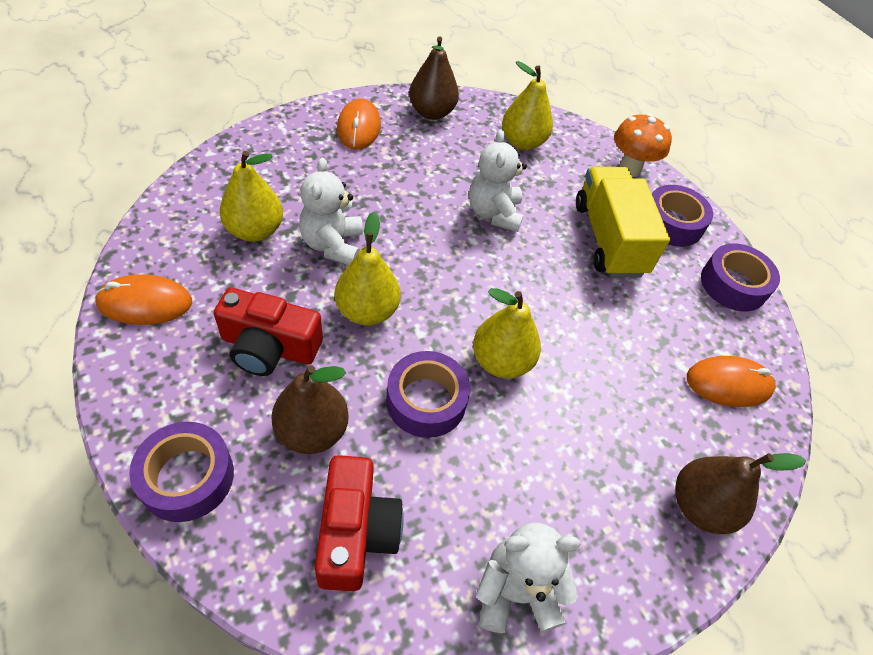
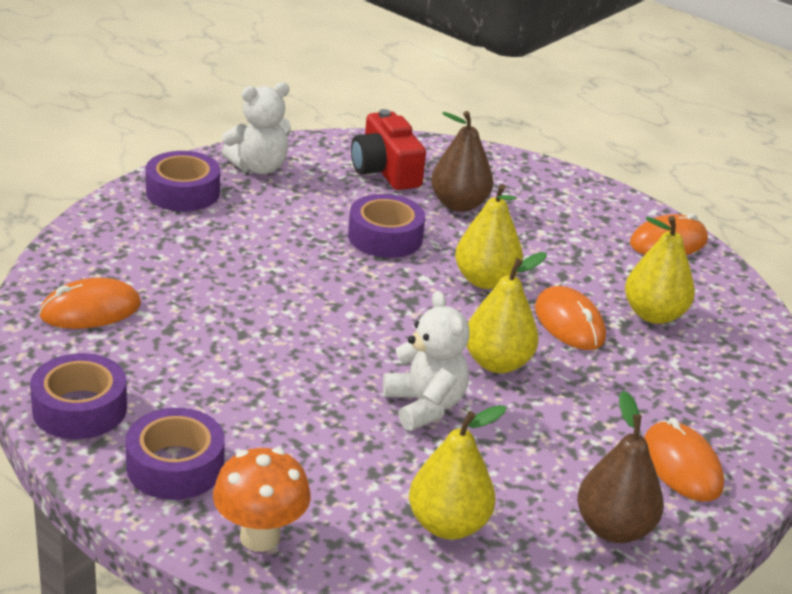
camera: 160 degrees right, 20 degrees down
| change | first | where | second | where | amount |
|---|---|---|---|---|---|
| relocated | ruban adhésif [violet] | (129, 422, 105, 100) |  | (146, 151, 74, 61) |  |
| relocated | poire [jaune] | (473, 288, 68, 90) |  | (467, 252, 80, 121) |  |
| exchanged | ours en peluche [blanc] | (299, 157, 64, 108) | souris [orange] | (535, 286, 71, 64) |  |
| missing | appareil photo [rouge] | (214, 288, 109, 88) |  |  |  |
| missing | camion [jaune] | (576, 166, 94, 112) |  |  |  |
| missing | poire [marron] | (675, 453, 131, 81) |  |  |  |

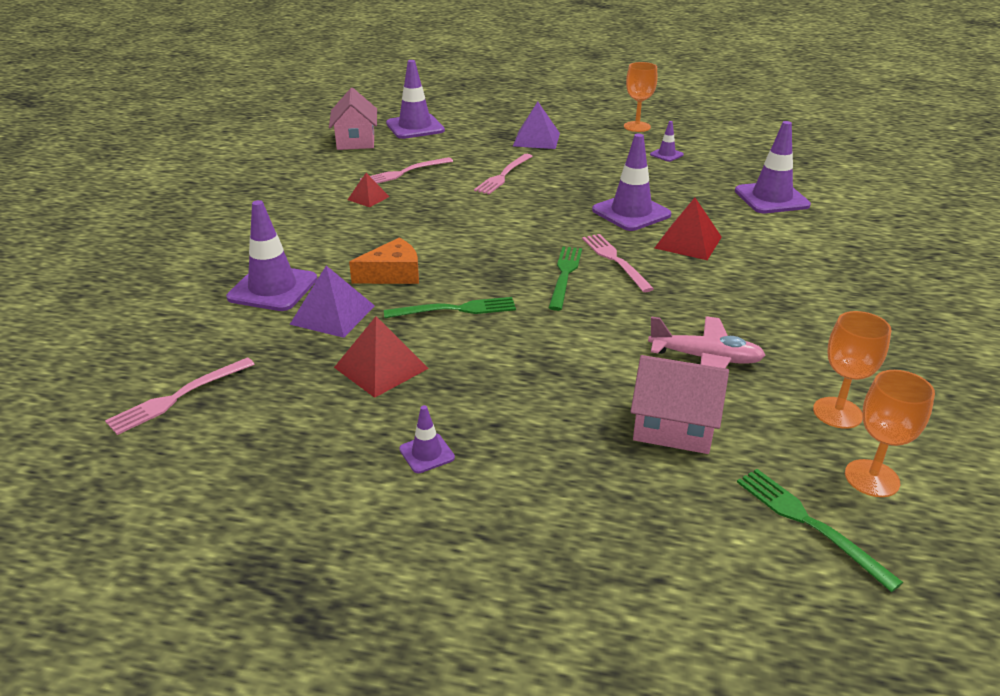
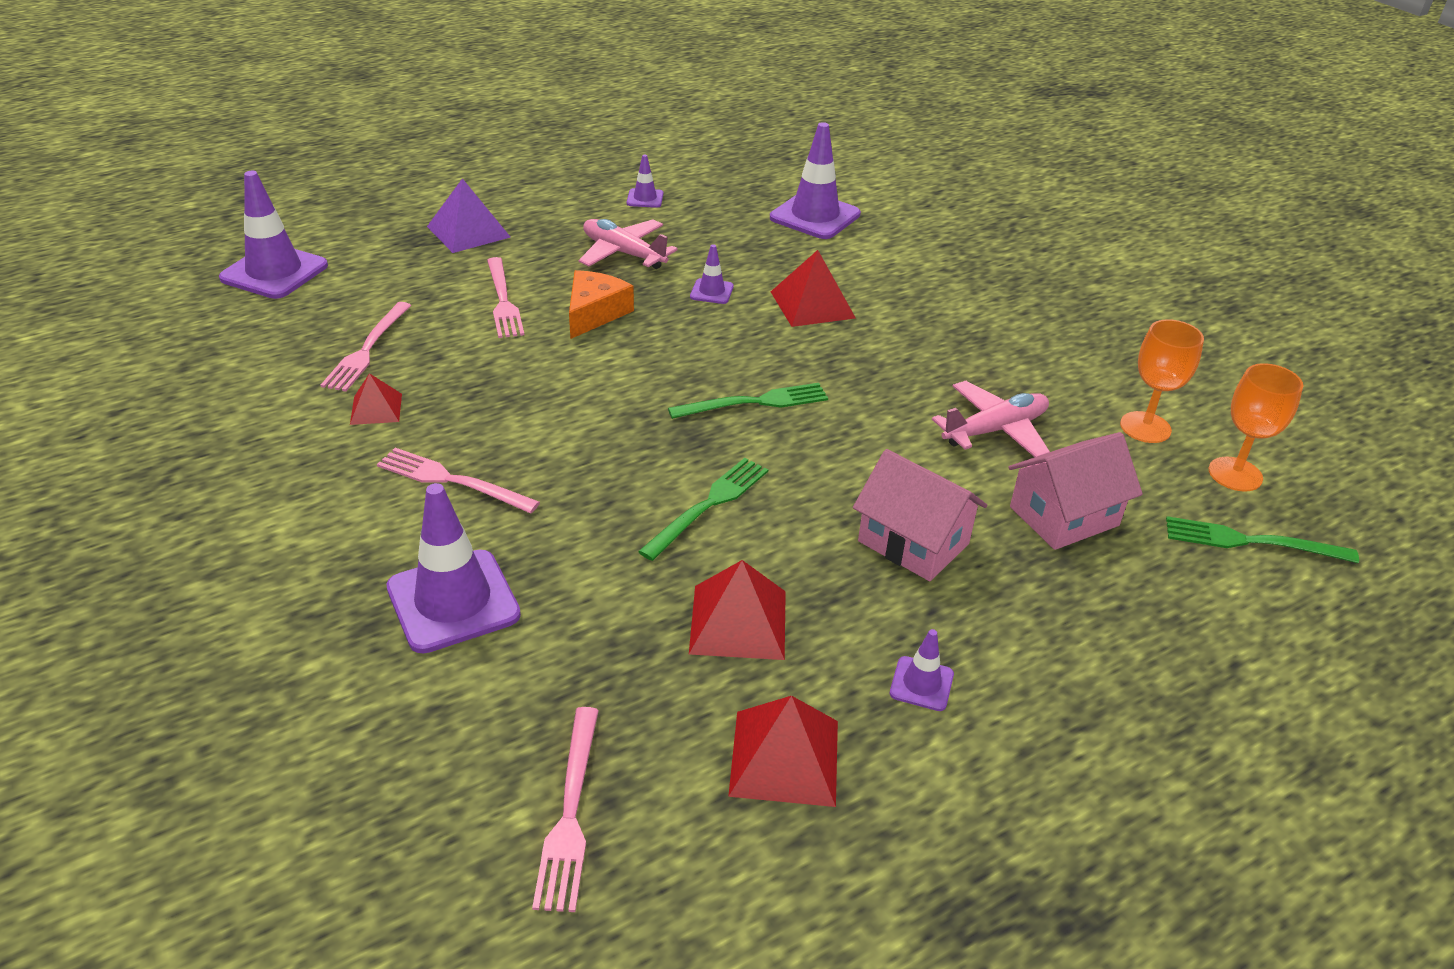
camera: 45 degrees left, 5 degrees up
| change | first | where | second | where | amount |
|---|---|---|---|---|---|
| relocated | fourchette [rose] | (582, 234, 72, 58) |  | (377, 448, 163, 65) |  |
| relocated | fromage [orange] | (349, 238, 70, 46) |  | (569, 270, 65, 69) |  |
| appeared |  |  | avion [rose] | (579, 219, 99, 50) |  |
| spun | fourchette [vert] | (549, 246, 33, 65) |  | (668, 383, 160, 36) | 105 degrees clockwise |
| size | cône de chantier [violet] | (592, 134, 79, 97) |  | (690, 244, 44, 60) | x0.49 |
| appeared |  |  | pyramide [rouge] | (728, 696, 110, 111) |  |
| relocated | maison [rose] | (329, 88, 48, 62) |  | (853, 449, 134, 132) |  |
| missing | pyramide [violet] | (289, 266, 86, 72) |  |  |  |
| missing | verre à pied [orange] | (624, 62, 33, 70) |  |  |  |

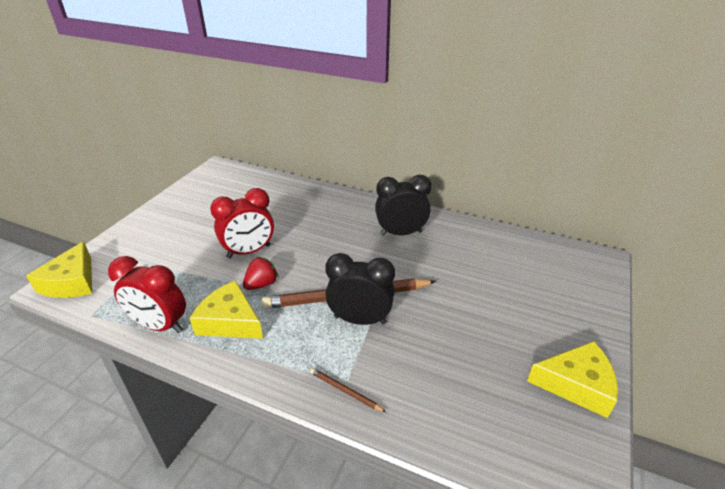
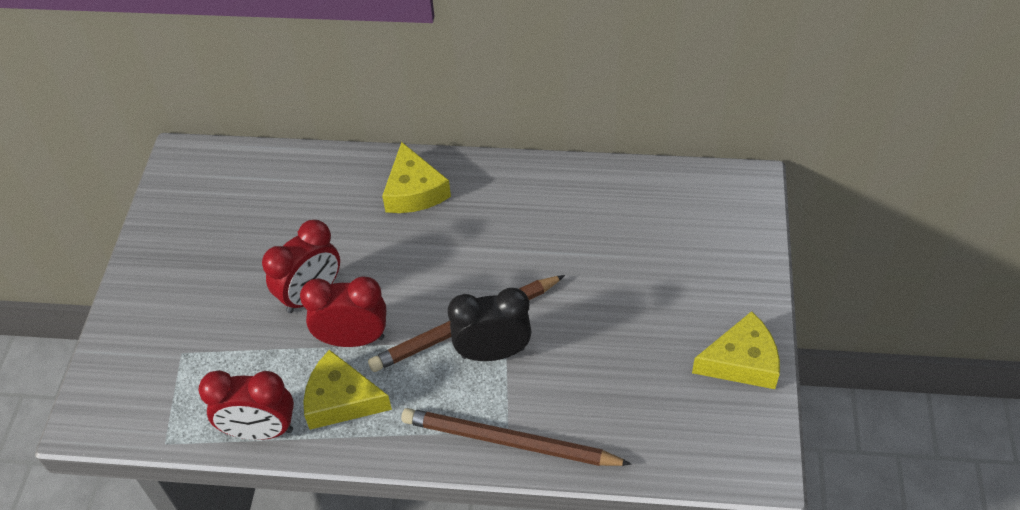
camera: 15 degrees left, 15 degrees up
| change | first | where | second | where | amount |
|---|---|---|---|---|---|
| exchanged | fraise [rouge] | (243, 257, 36, 33) | réveil [rouge] | (300, 276, 86, 71) |  |
| relocated | fromage [jaune] | (26, 241, 66, 57) |  | (382, 142, 69, 71) |  |
| size | crayon [marron] | (310, 368, 76, 44) |  | (401, 408, 231, 58) | x2.37 |
| missing | réveil [noir] | (375, 175, 57, 61) |  |  |  |

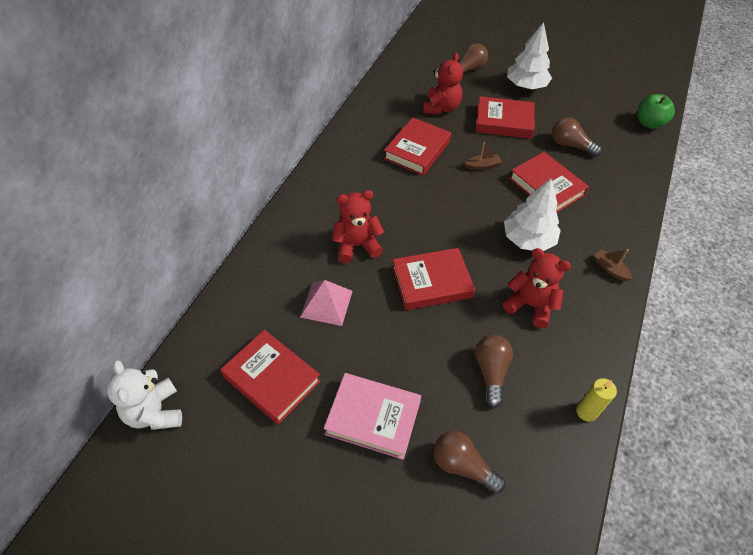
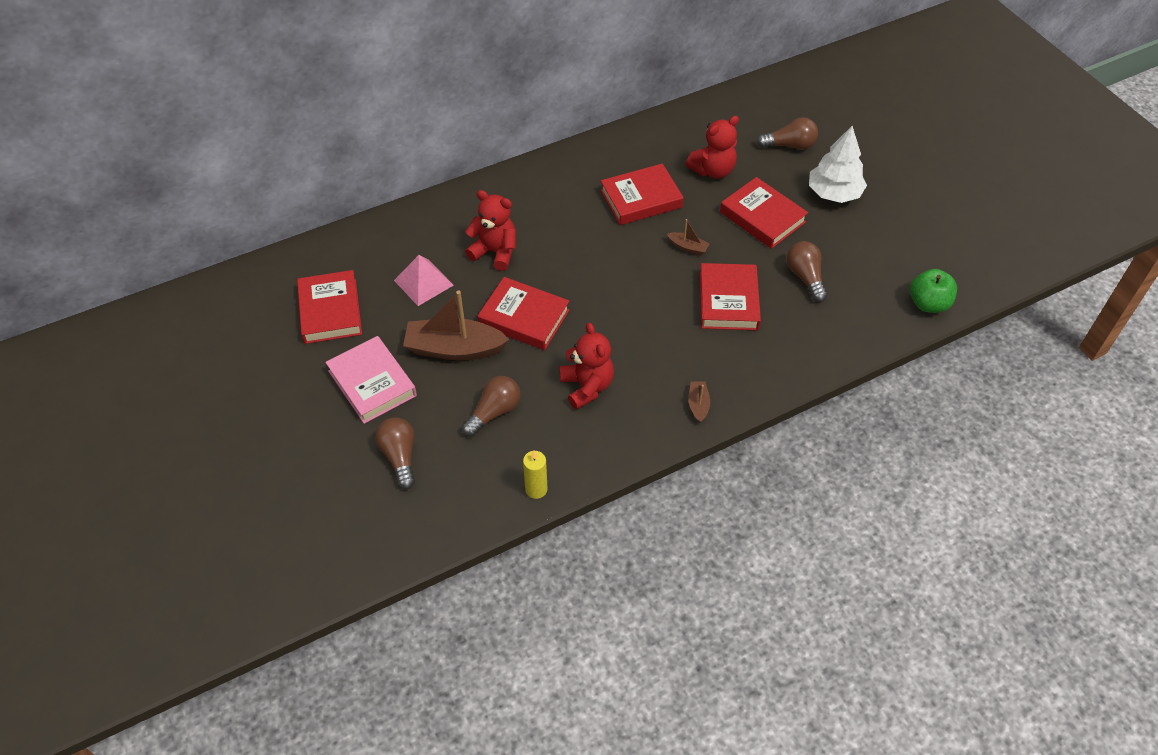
camera: 40 degrees right, 0 degrees up
| change | first | where | second | where | amount |
|---|---|---|---|---|---|
| appeared |  |  | bateau [marron] | (403, 291, 107, 69) |  |
| missing | ours en peluche [blanc] | (107, 360, 75, 70) |  |  |  |
| missing | arbre [blanc] | (504, 178, 57, 73) |  |  |  |

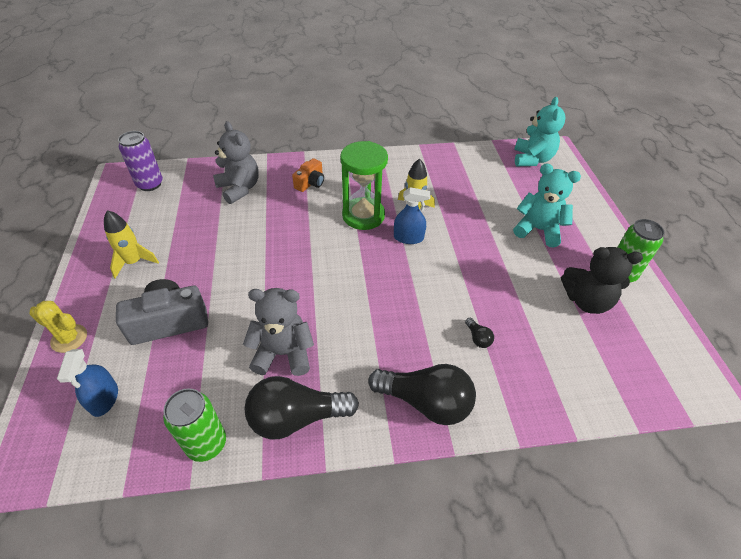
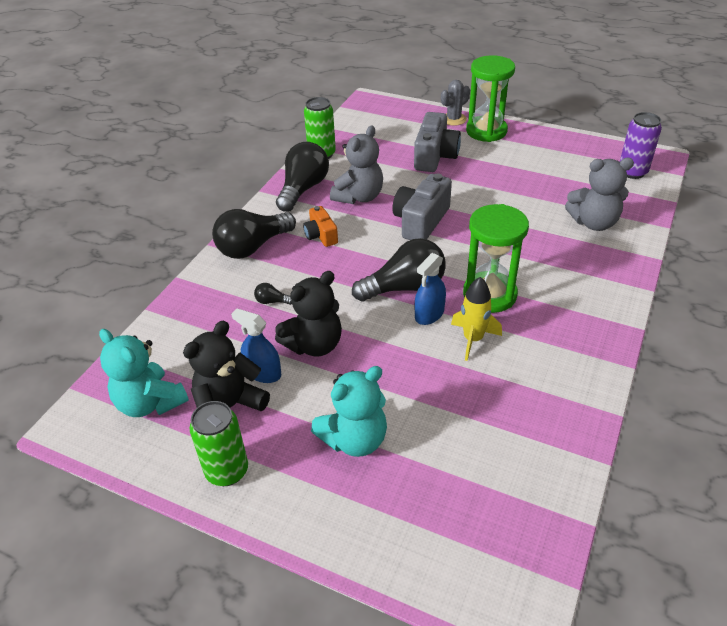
camera: 125 degrees right, 5 degrees down
| change | first | where | second | where | amount |
|---|---|---|---|---|---|
| relocated | ours en peluche [turquoise] | (514, 97, 52, 69) |  | (99, 329, 90, 88) |  |
| relocated | vaporisateur [bleu] | (57, 349, 61, 68) |  | (231, 309, 50, 74) |  |
| appeared |  |  | ours en peluche [noir] | (275, 271, 67, 86) |  |
| relocated | appareil photo [orange] | (292, 158, 32, 34) |  | (303, 206, 35, 41) |  |
| appeared |  |  | ampoule [noir] | (352, 238, 94, 64) |  |
| appeared |  |  | appareil photo [gris] | (392, 174, 60, 66) |  |
| colour | cactus [jaune] | (29, 301, 58, 52) | cactus [gris] | (441, 80, 29, 46) |  |
| appeared |  |  | sablier [vert] | (466, 55, 49, 87) |  |
| missing | fusée [jaune] | (104, 210, 55, 69) |  |  |  |

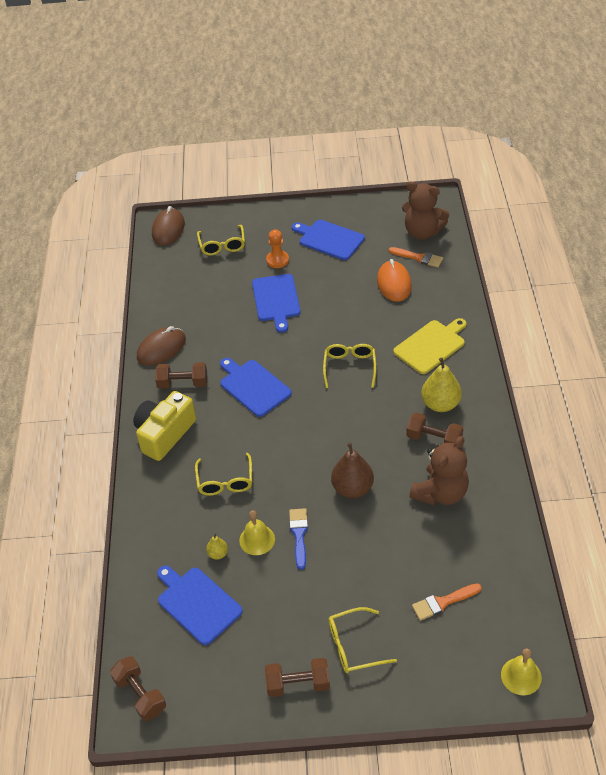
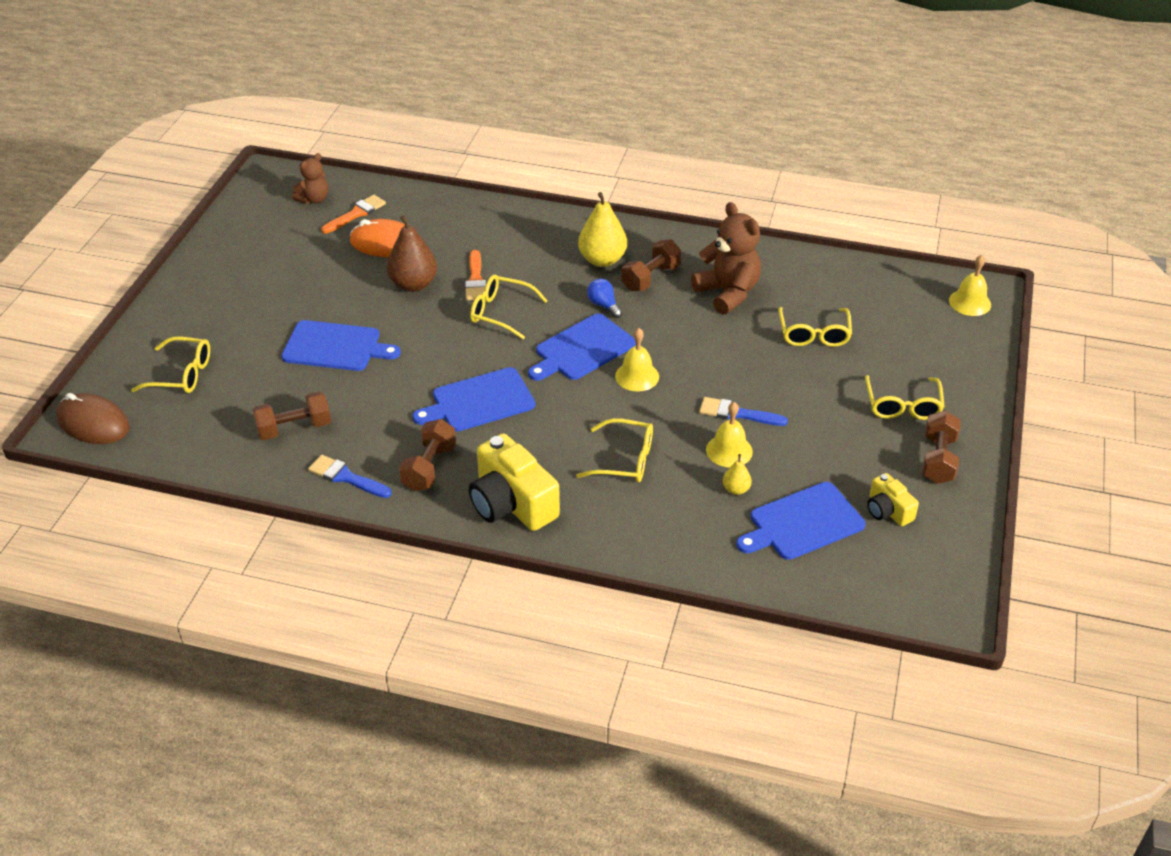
camera: 75 degrees left, 5 degrees down
| change | first | where | second | where | amount |
|---|---|---|---|---|---|
| relocated | haltère [marron] | (110, 656, 56, 65) |  | (252, 391, 79, 49) |  |
| size | ours en peluche [marron] | (402, 182, 47, 58) |  | (292, 153, 36, 51) | x0.58 |
| exchanged | souris [marron] | (137, 326, 49, 39) | pinceau [bleu] | (308, 455, 84, 43) |  |
| relocated | poire [marron] | (331, 442, 43, 56) |  | (387, 215, 50, 77) |  |
| relocated | pinceau [orange] | (412, 583, 70, 38) |  | (465, 250, 21, 50) |  |
| relocated | planche à découper [bleu] | (292, 220, 73, 40) |  | (528, 313, 108, 68) |  |
| appeared |  |  | ampoule [bleu] | (587, 279, 35, 39) |  |
| appeared |  |  | cloche [jaune] | (615, 328, 44, 64) |  |
| appeared |  |  | lunettes [jaune] | (778, 307, 74, 40) |  |
| appeared |  |  | appareil photo [jaune] | (867, 473, 52, 53) |  |
| missing | pion [orange] | (266, 229, 23, 39) |  |  |  |
| missing | planche à découper [jaune] | (393, 318, 73, 56) |  |  |  |

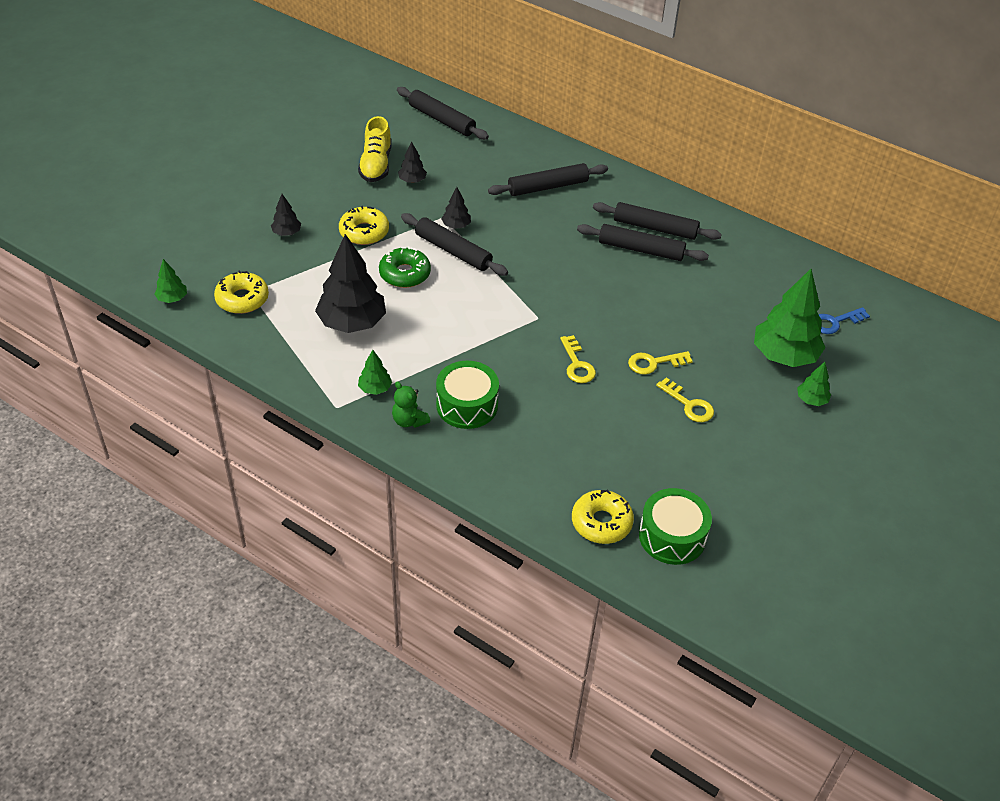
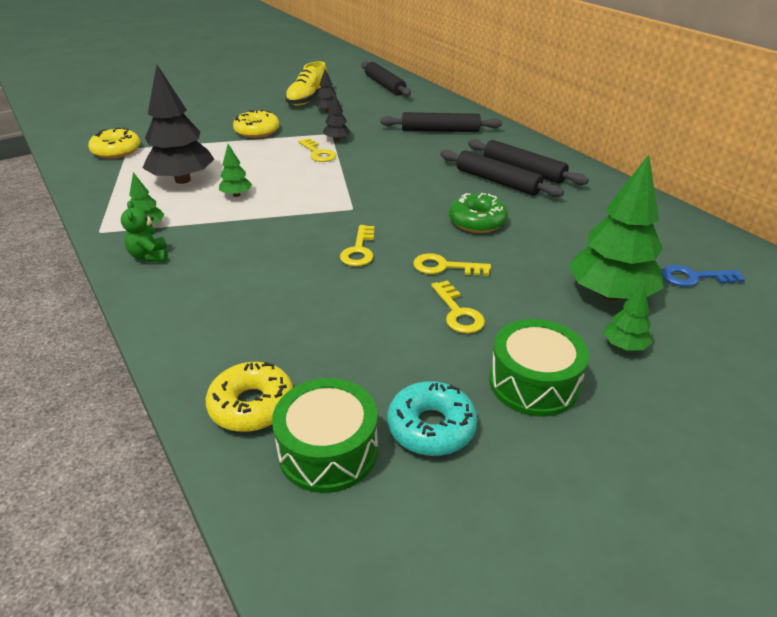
camera: 25 degrees right, 10 degrees down
| change | first | where | second | where | amount |
|---|---|---|---|---|---|
| relocated | arbre [vert] | (154, 259, 33, 44) |  | (219, 144, 33, 53) |  |
| exchanged | rouleau à pâtisserie [noir] | (401, 213, 107, 63) | clé [jaune] | (298, 138, 38, 24) |  |
| appeared |  |  | beignet [turquoise] | (388, 381, 89, 75) |  |
| relocated | beignet [vert] | (379, 246, 52, 42) |  | (449, 193, 59, 40) |  |
| relocated | tambour [vert] | (436, 361, 63, 68) |  | (489, 319, 100, 98) |  |
| missing | arbre [noir] | (271, 194, 30, 42) |  |  |  |

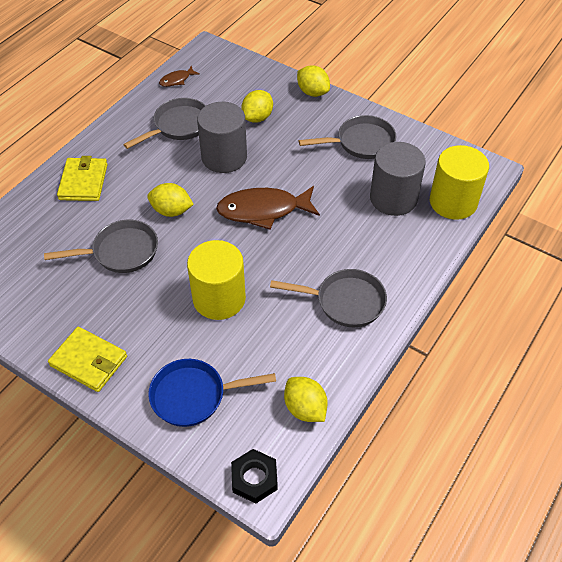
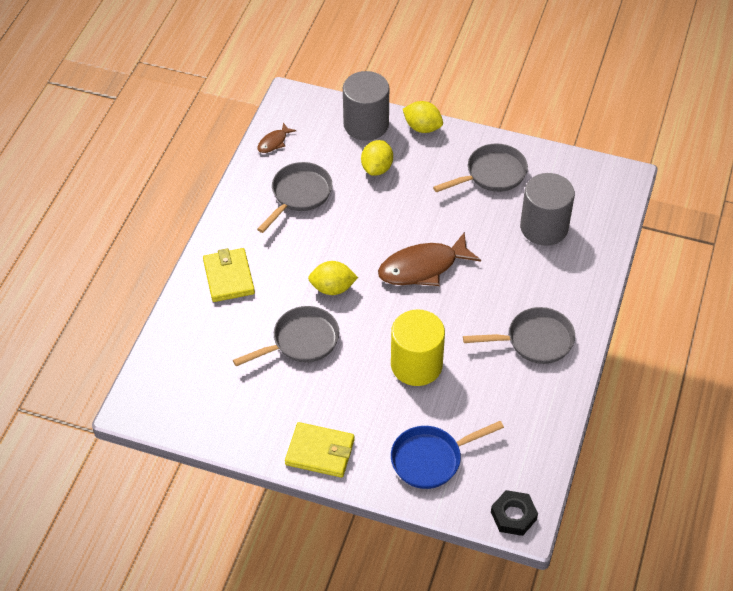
camera: 15 degrees left, 0 degrees up
| change | first | where | second | where | amount |
|---|---|---|---|---|---|
| relocated | cylindre [gris] | (197, 102, 50, 71) |  | (343, 71, 46, 70) |  |
| missing | citron [jaune] | (284, 377, 44, 45) |  |  |  |
| missing | cylindre [jaune] | (430, 145, 59, 75) |  |  |  |

